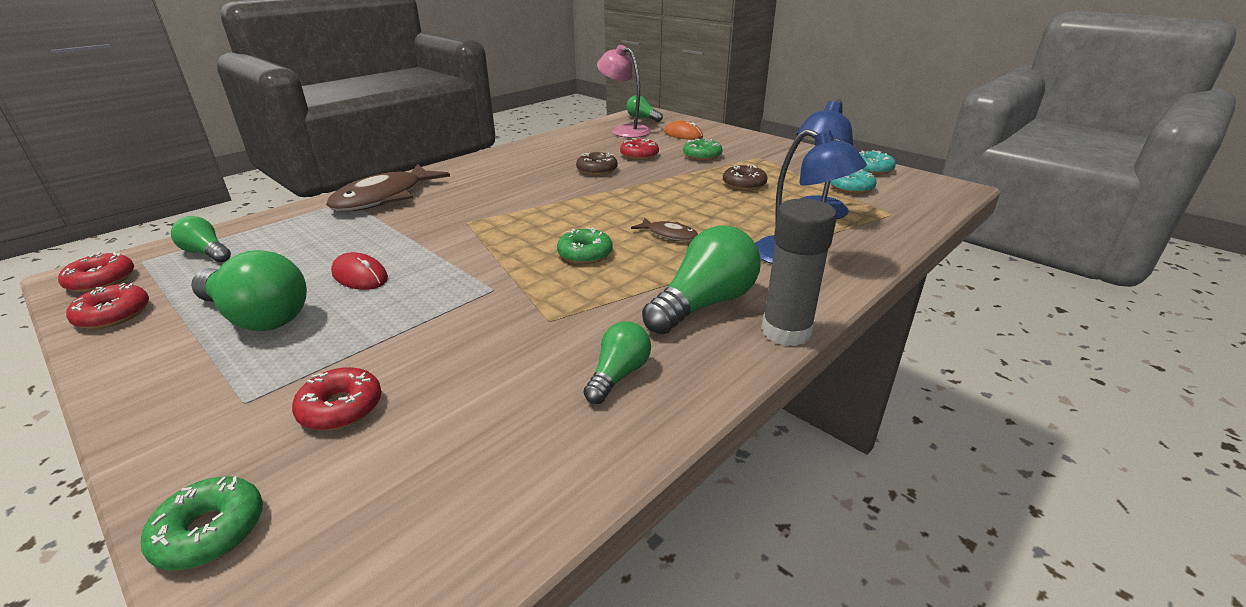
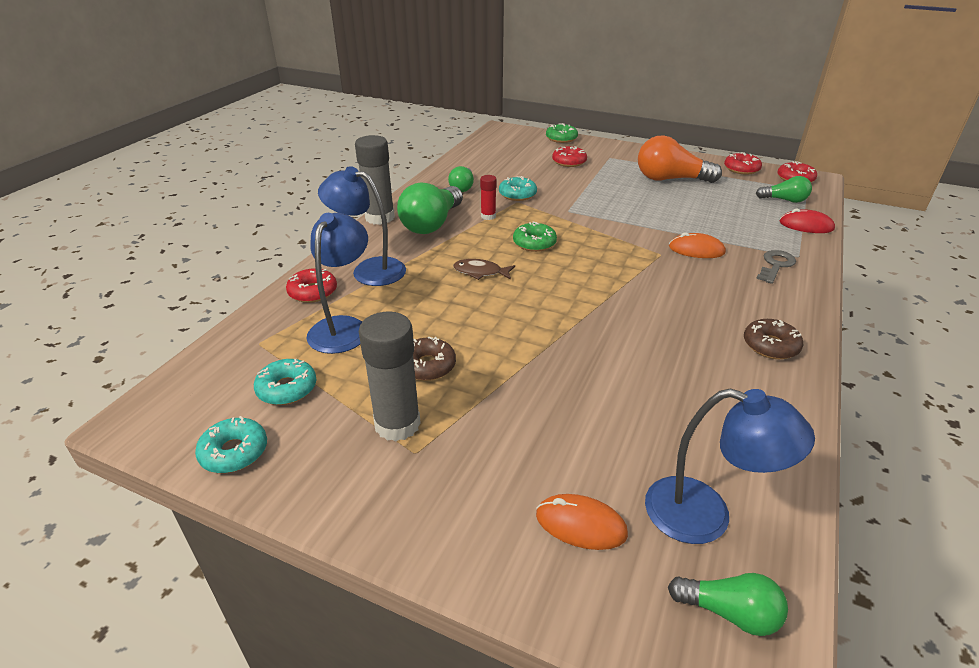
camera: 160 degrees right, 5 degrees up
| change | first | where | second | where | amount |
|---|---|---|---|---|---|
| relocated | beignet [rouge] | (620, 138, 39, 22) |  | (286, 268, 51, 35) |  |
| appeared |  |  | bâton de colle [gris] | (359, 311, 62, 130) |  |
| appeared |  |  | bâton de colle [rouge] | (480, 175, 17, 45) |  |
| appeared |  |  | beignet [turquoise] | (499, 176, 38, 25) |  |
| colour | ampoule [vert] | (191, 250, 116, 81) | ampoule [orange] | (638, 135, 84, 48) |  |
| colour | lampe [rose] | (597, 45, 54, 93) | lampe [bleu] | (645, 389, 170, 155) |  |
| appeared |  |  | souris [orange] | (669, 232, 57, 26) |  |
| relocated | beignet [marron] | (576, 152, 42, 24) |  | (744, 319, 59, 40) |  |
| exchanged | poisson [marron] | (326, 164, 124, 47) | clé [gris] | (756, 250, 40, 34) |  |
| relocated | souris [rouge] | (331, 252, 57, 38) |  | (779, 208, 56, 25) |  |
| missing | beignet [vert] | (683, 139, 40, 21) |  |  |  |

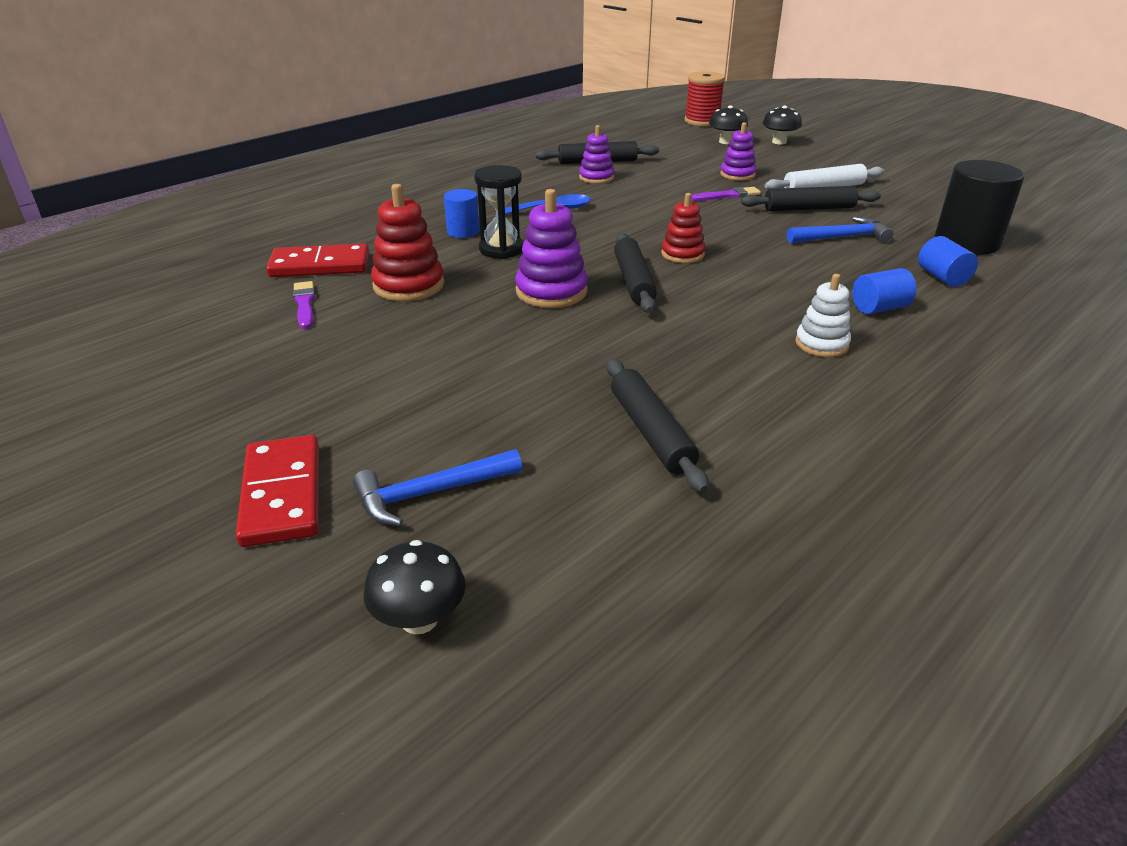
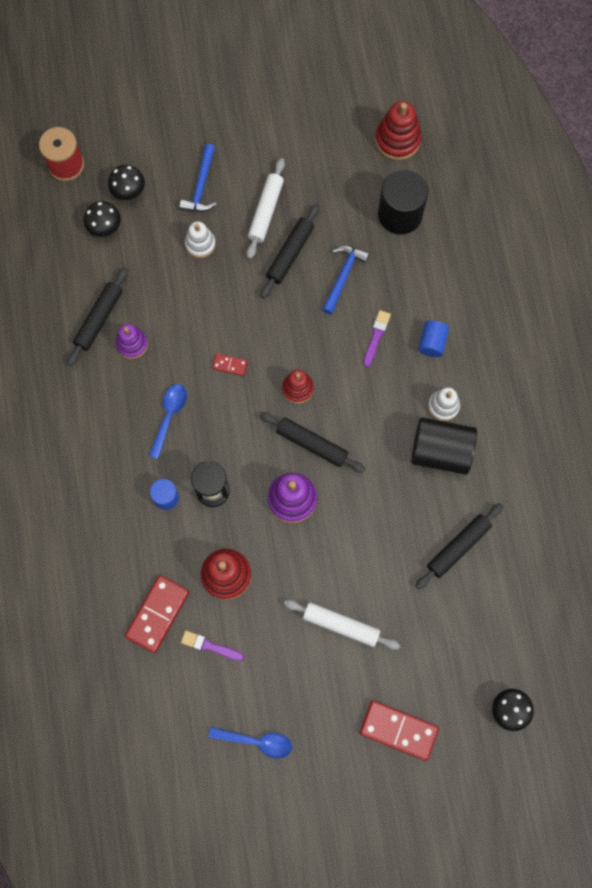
camera: 55 degrees left, 40 degrees up
| change | first | where | second | where | amount |
|---|---|---|---|---|---|
| relocated | champignon [noir] | (763, 106, 39, 39) |  | (84, 201, 37, 36) |  |
| relocated | marteau [bleu] | (353, 449, 169, 77) |  | (179, 144, 38, 68) |  |
| colour | jouet à empiler [violet] | (720, 122, 37, 59) | jouet à empiler [blanc] | (185, 221, 31, 37) |  |
| appeared |  |  | cuillère [bleu] | (208, 727, 84, 32) |  |
| appeared |  |  | domino [rouge] | (212, 353, 36, 23) |  |
| appeared |  |  | rouleau à pâtisserie [blanc] | (284, 599, 116, 51) |  |
| relocated | pinceau [violet] | (691, 187, 70, 14) |  | (363, 310, 28, 57) |  |
| appeared |  |  | jouet à empiler [rouge] | (375, 101, 46, 59) |  |
| appeared |  |  | cylindre [noir] | (411, 417, 66, 58) |  |
| spun | rouleau à pâtisserie [noir] | (606, 358, 103, 135) |  | (416, 503, 87, 86) | 60 degrees counterclockwise |
| missing | cylindre [bleu] | (918, 236, 60, 51) |  |  |  |

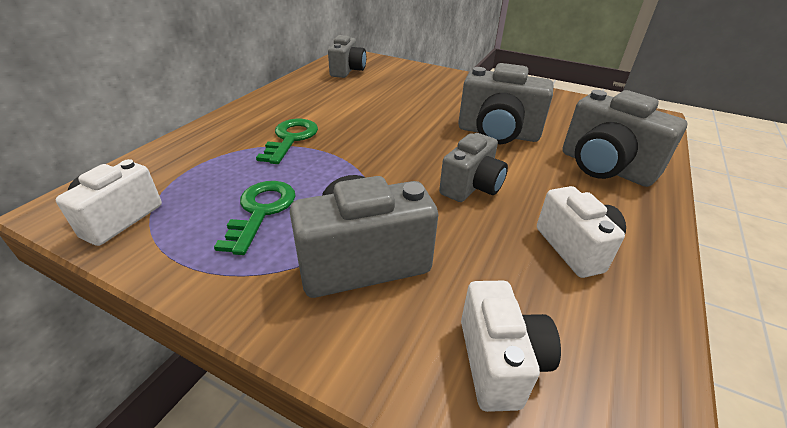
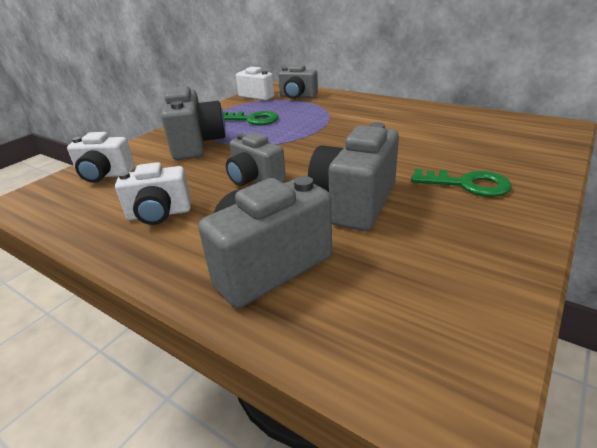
camera: 100 degrees right, 5 degrees down
| change | first | where | second | where | amount |
|---|---|---|---|---|---|
| relocated | appareil photo [gris] | (328, 35, 38, 43) |  | (278, 65, 40, 34) |  |
| relocated | clé [vert] | (256, 119, 62, 45) |  | (411, 169, 101, 28) |  |

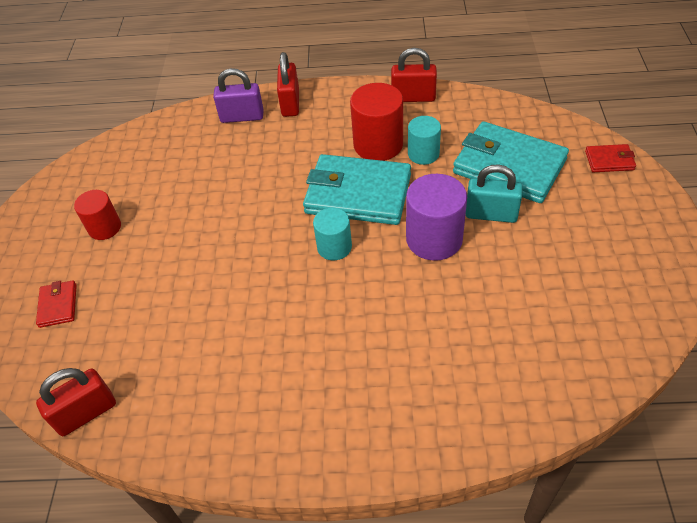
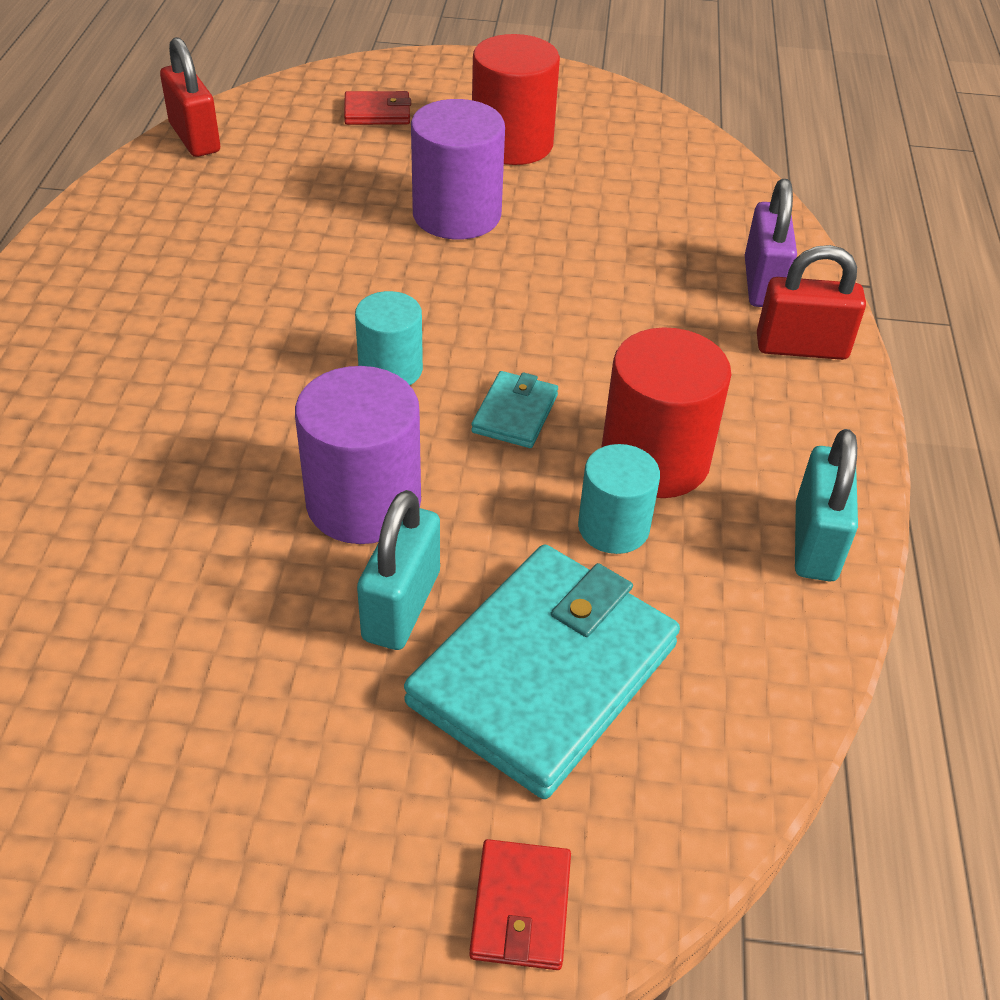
camera: 90 degrees right, 5 degrees down
| change | first | where | second | where | amount |
|---|---|---|---|---|---|
| appeared |  |  | cylindre [violet] | (411, 99, 94, 141) |  |
| size | portefeuille [turquoise] | (303, 154, 108, 71) |  | (471, 371, 87, 77) | x0.45 |
| size | cylindre [rouge] | (74, 190, 47, 50) |  | (472, 34, 88, 131) | x1.61 |
| colour | cadenas [rouge] | (391, 48, 46, 54) | cadenas [turquoise] | (795, 429, 63, 152) |  |

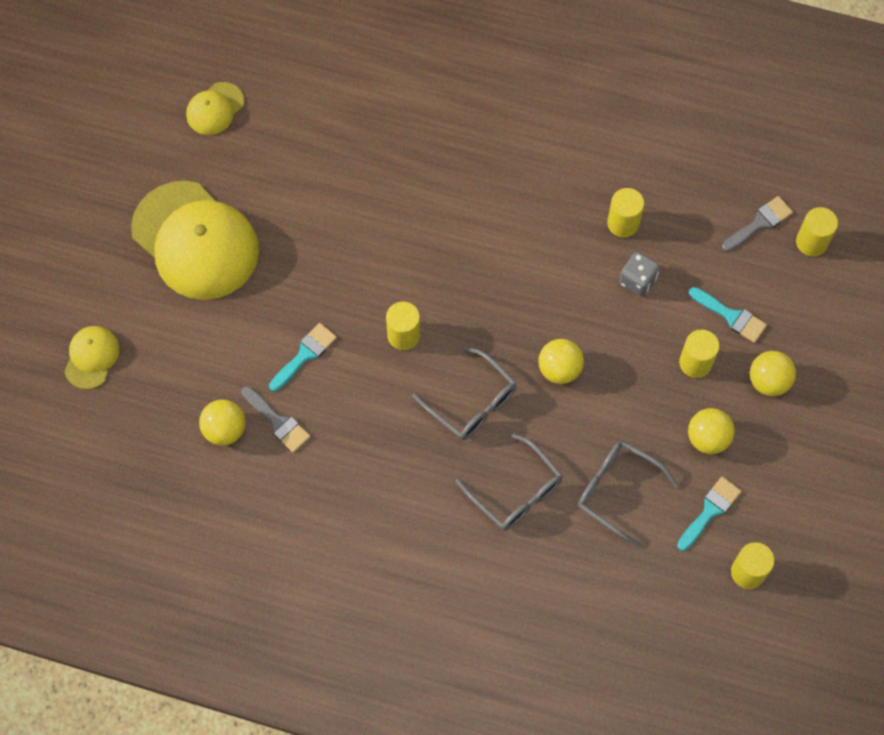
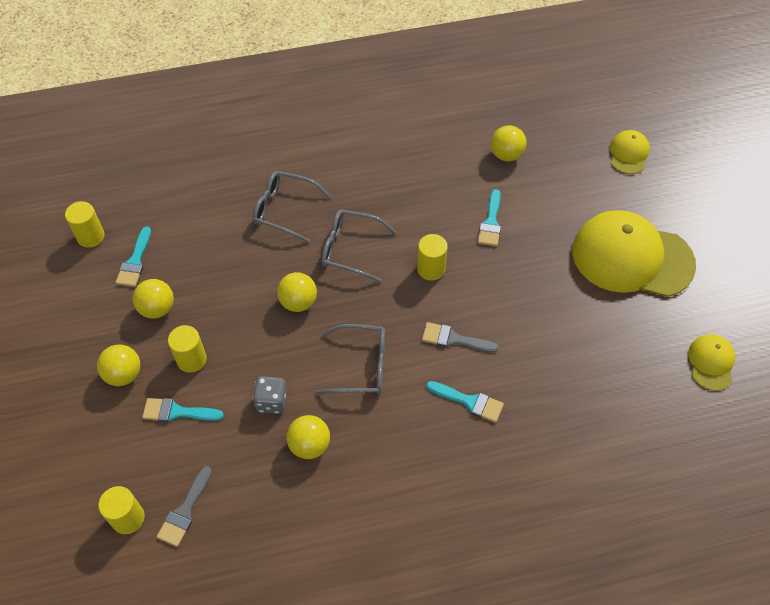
camera: 150 degrees right, 10 degrees down
| change | first | where | second | where | amount |
|---|---|---|---|---|---|
| exchanged | cylindre [jaune] | (607, 188, 37, 49) | balle [jaune] | (287, 415, 43, 44) |  |
| relocated | lunettes [gris] | (578, 441, 101, 107) |  | (315, 324, 70, 70) |  |
| relocated | pinceau [gris] | (242, 386, 68, 67) |  | (422, 322, 77, 30) |  |
| appeared |  |  | pinceau [turquoise] | (426, 381, 78, 42) |  |
| spun | casquette [jaune] | (64, 326, 56, 63) |  | (610, 130, 40, 44) | 150 degrees counterclockwise |

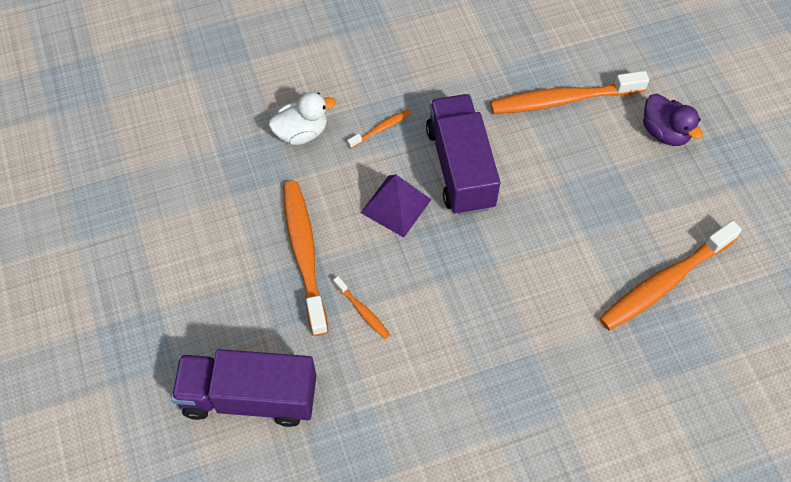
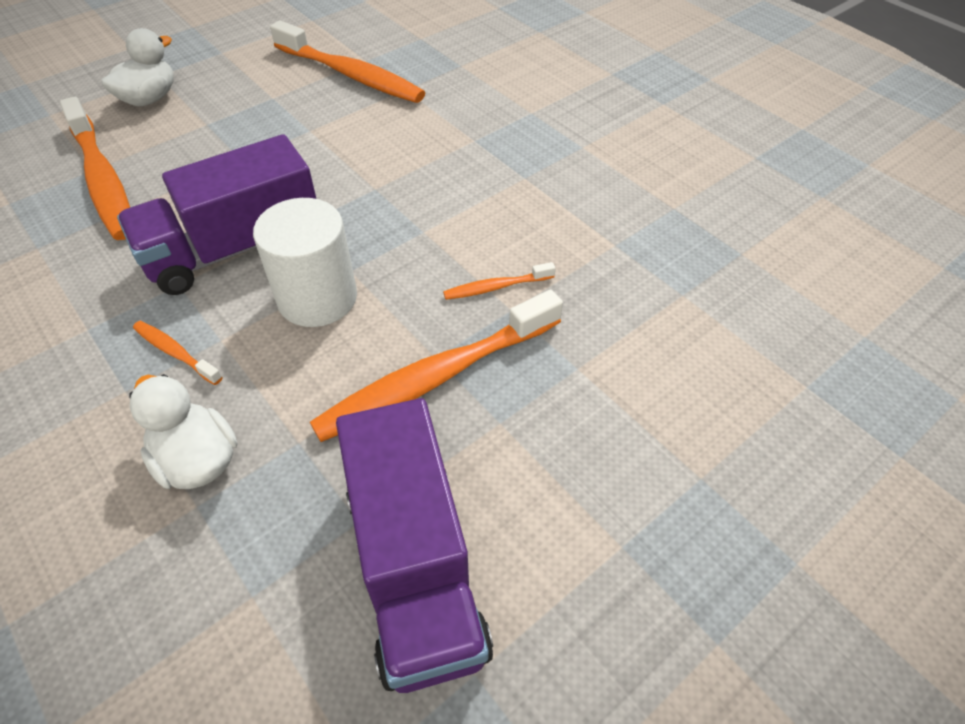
camera: 110 degrees left, 10 degrees down
| change | first | where | second | where | amount |
|---|---|---|---|---|---|
| colour | canard [violet] | (643, 94, 60, 52) | canard [blanc] | (102, 28, 72, 78) |  |
| exchanged | pyramide [violet] | (361, 174, 71, 64) | cylindre [blanc] | (253, 198, 104, 129) |  |
| relocated | camion [violet] | (171, 349, 145, 78) |  | (336, 398, 157, 295) |  |
| spun | brosse à dents [orange] | (333, 276, 57, 63) |  | (443, 262, 113, 38) | 135 degrees counterclockwise |

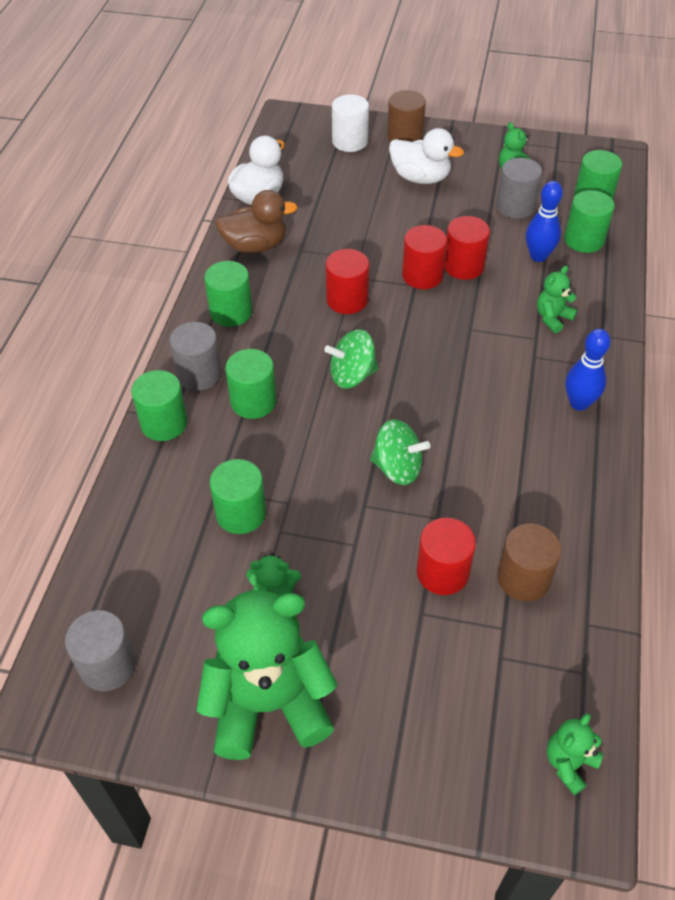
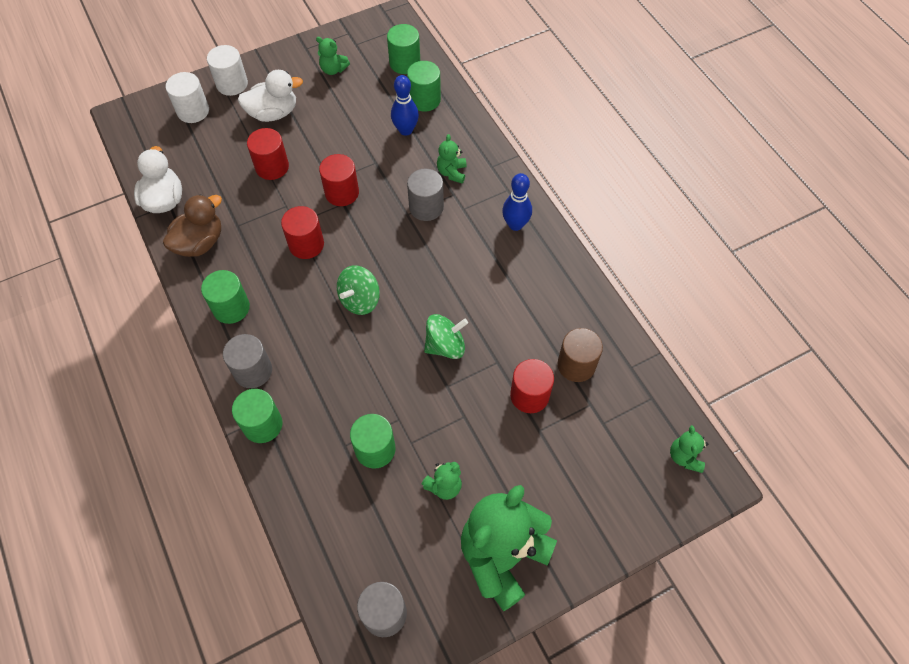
camera: 40 degrees left, 10 degrees up
| change | first | where | second | where | amount |
|---|---|---|---|---|---|
| colour | cylindre [marron] | (387, 90, 39, 52) | cylindre [blanc] | (207, 45, 41, 51) |  |
| relocated | cylindre [rouge] | (444, 216, 46, 64) |  | (247, 128, 42, 52) |  |
| relocated | cylindre [gris] | (497, 158, 45, 61) |  | (407, 169, 37, 52) |  |
| missing | cylindre [vert] | (225, 349, 51, 70) |  |  |  |

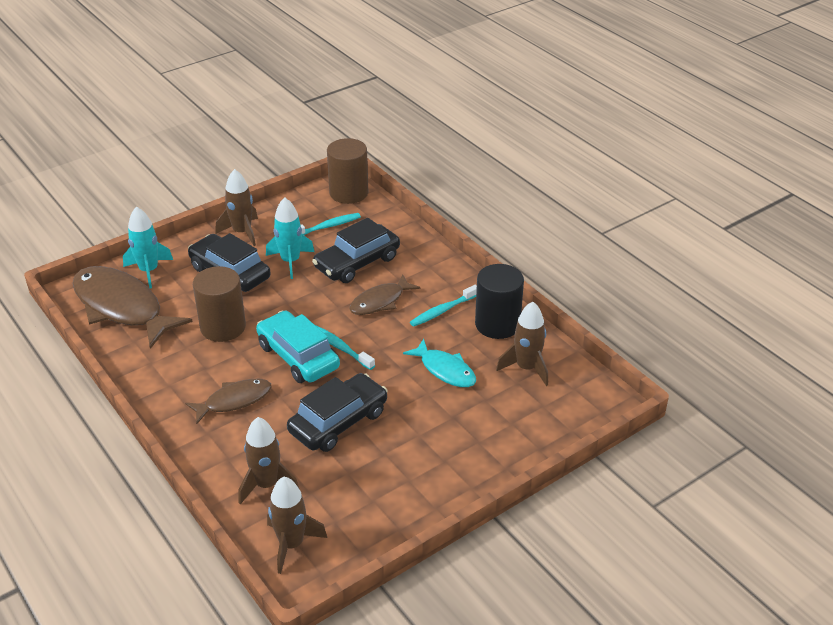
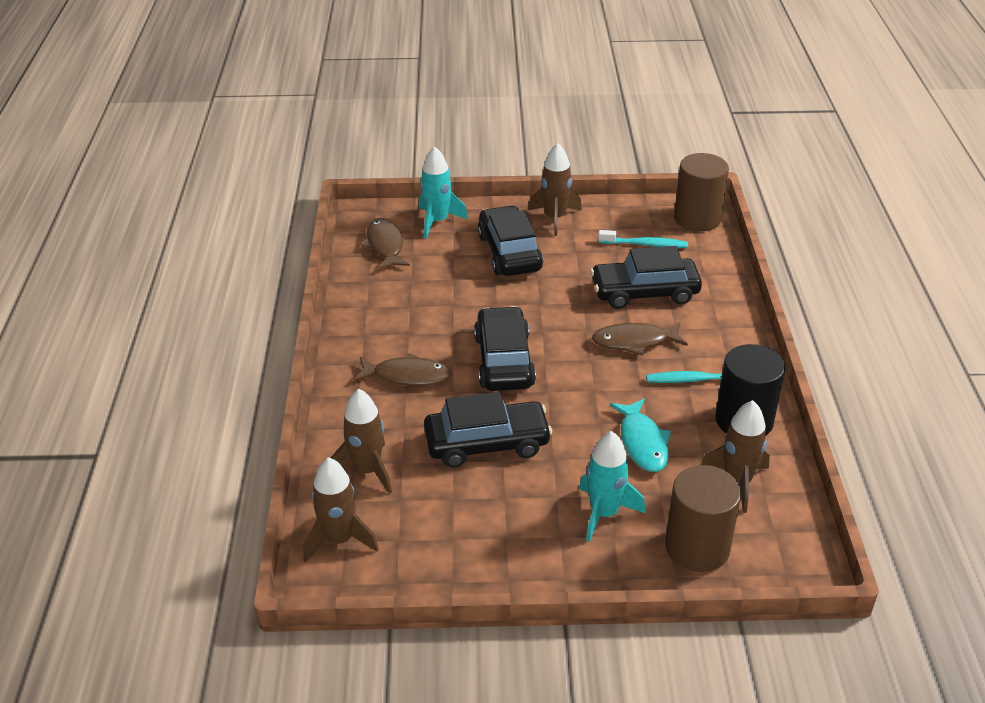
camera: 35 degrees right, 0 degrees up
| change | first | where | second | where | amount |
|---|---|---|---|---|---|
| size | poisson [marron] | (72, 266, 120, 83) |  | (361, 218, 49, 52) | x0.54 |
| colour | voiture [turquoise] | (256, 310, 84, 73) | voiture [noir] | (474, 306, 62, 85) |  |
| relocated | fusée [turquoise] | (266, 197, 48, 82) |  | (579, 431, 66, 111) |  |
| relocated | cylindre [marron] | (193, 266, 53, 76) |  | (665, 465, 76, 107) |  |
| missing | brosse à dents [turquoise] | (315, 325, 60, 45) |  |  |  |

